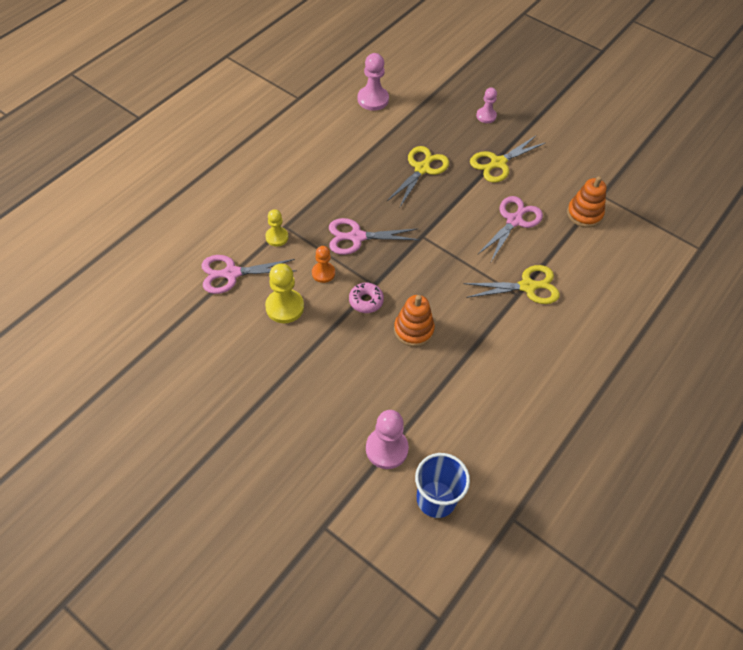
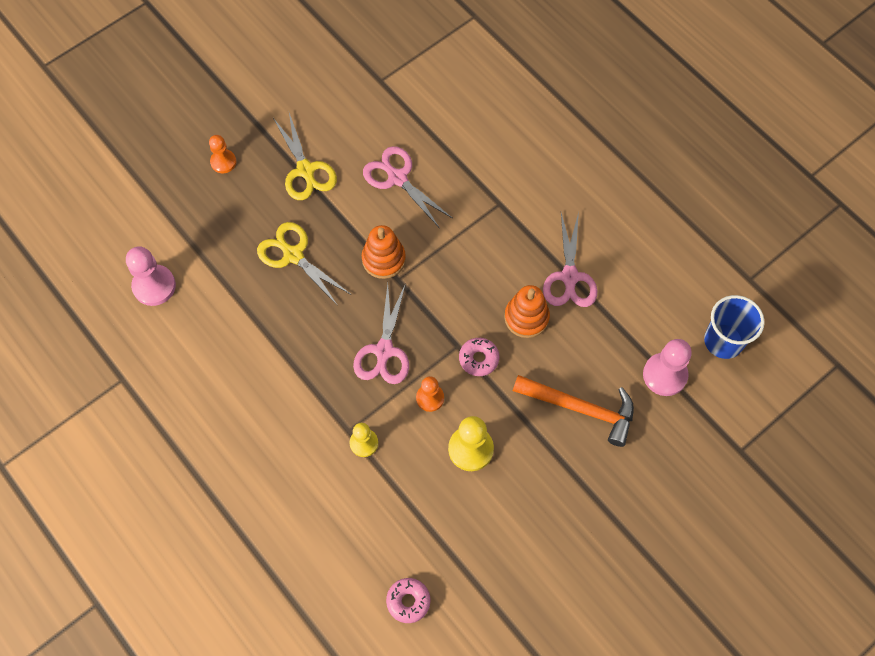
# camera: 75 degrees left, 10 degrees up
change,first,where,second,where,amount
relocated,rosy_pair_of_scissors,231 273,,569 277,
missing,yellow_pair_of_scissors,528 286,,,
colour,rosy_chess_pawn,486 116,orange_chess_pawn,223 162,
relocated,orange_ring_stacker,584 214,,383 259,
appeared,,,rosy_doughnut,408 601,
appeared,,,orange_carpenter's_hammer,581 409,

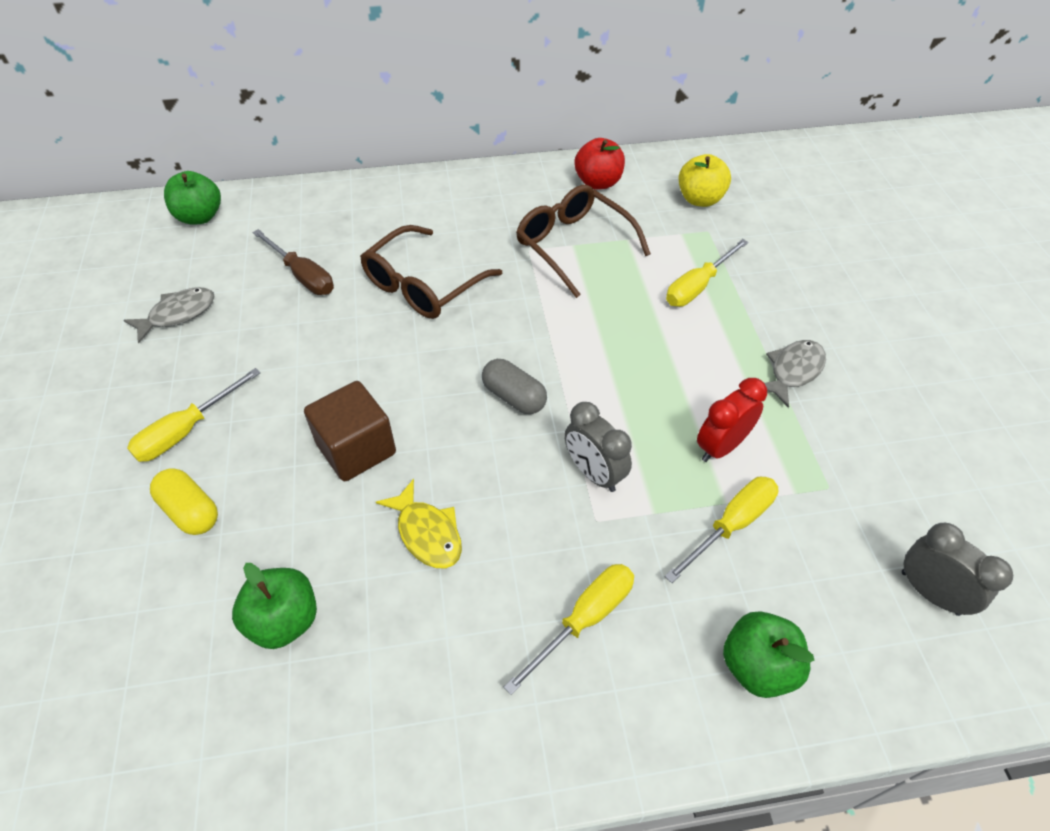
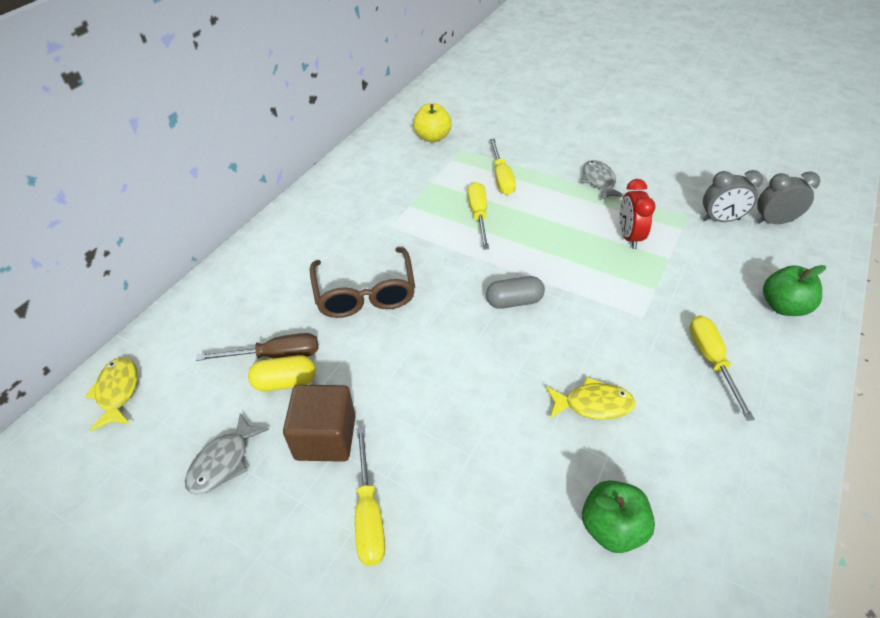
# camera: 50 degrees left, 5 degrees down
change,first,where,second,where,amount
spun,gray_fish,178 314,,223 462,150 degrees counterclockwise
relocated,yellow_capsule,190 511,,285 382,
exchanged,emerald_apple,200 217,yellow_fish,117 392,
relocated,dark_brown_block,356 449,,325 437,
missing,dark_brown_spectacles,573 245,,,
relocated,gray_bedside_clock,593 473,,721 220,
missing,red_apple,598 182,,,
relocated,yellow_screwdriver,731 525,,478 215,

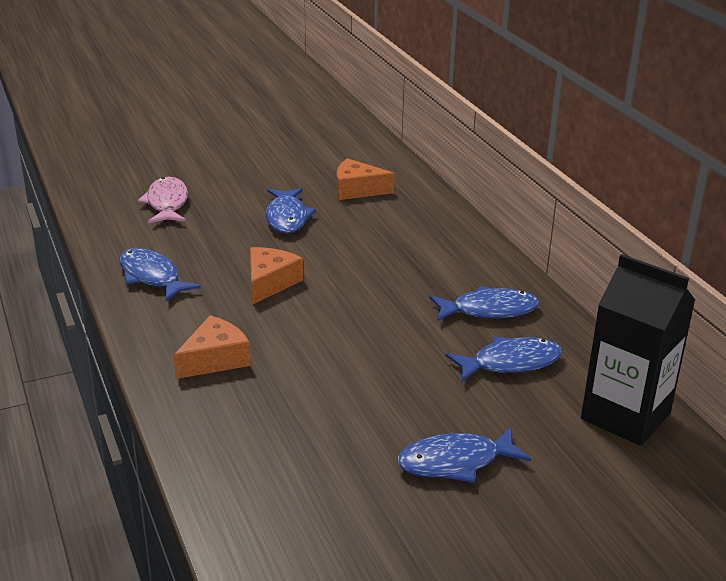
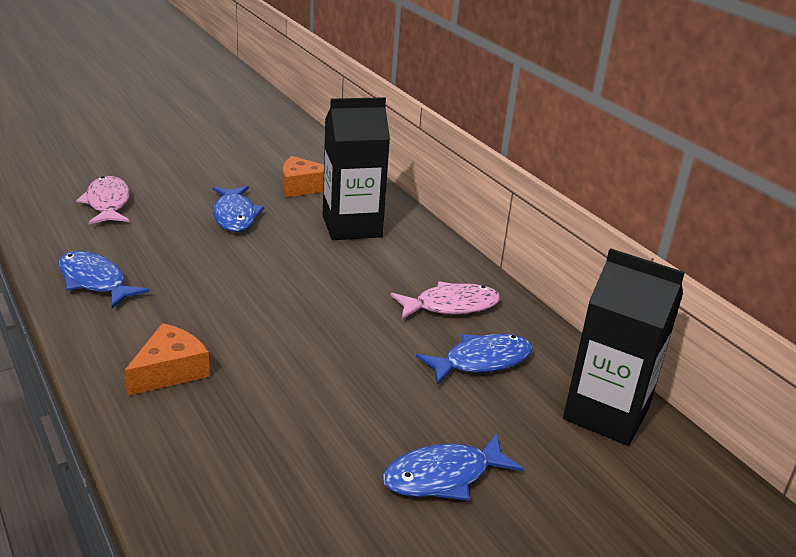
# camera: 10 degrees left, 0 degrees up
change,first,where,second,where,amount
missing,orange_cheese,270 283,,,
colour,blue_fish,489 310,rosy_fish,451 306,
appeared,,,ebony_carton,352 226,

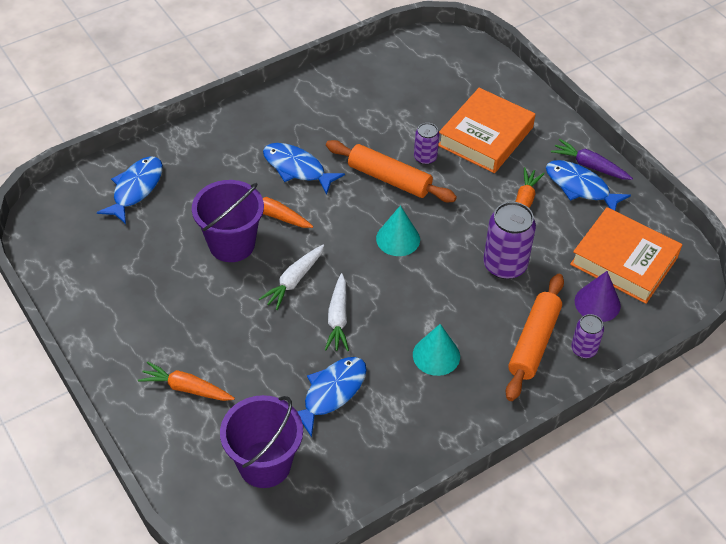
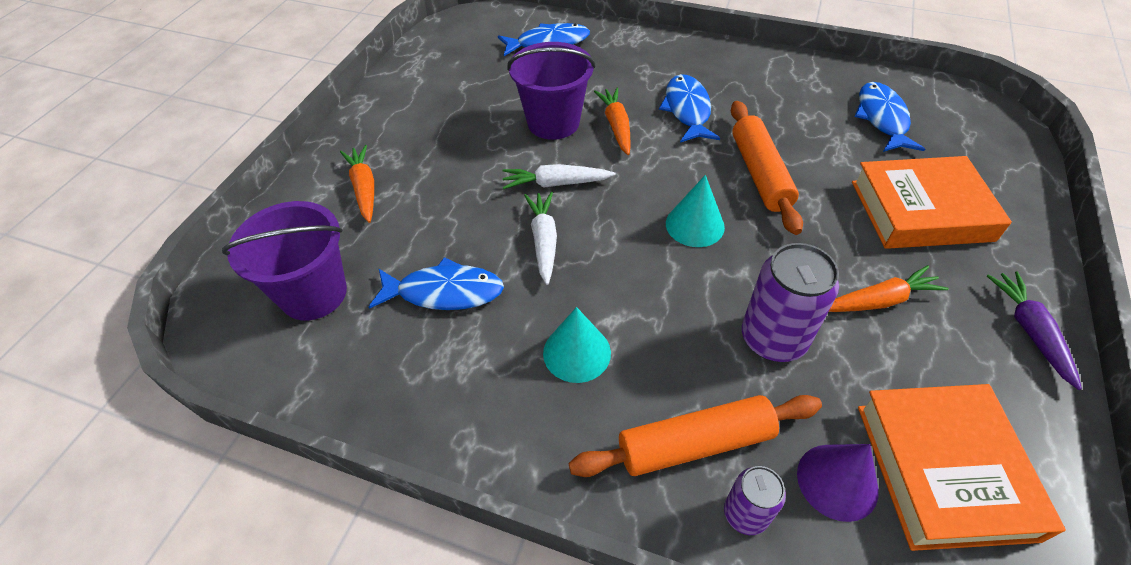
# camera: 55 degrees right, 0 degrees up
change,first,where,second,where,amount
spun,snow-white_carrot,338 318,,543 241,120 degrees clockwise
missing,purple_can,425 157,,,
relocated,blue_fish,580 187,,882 118,

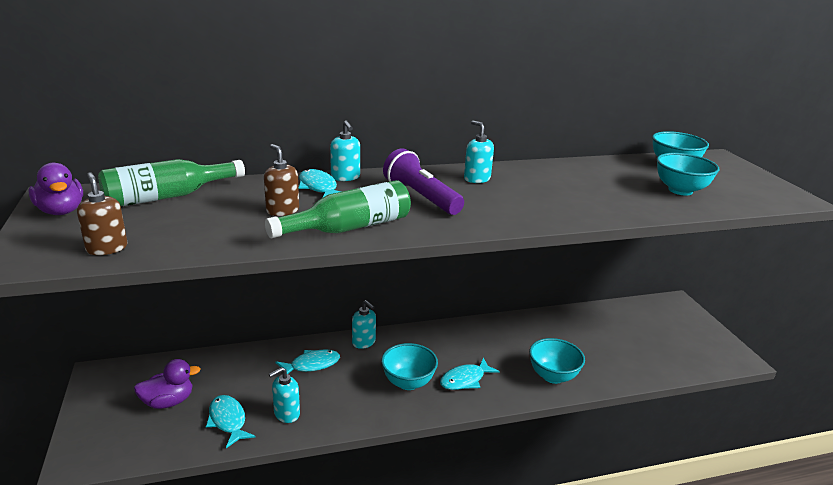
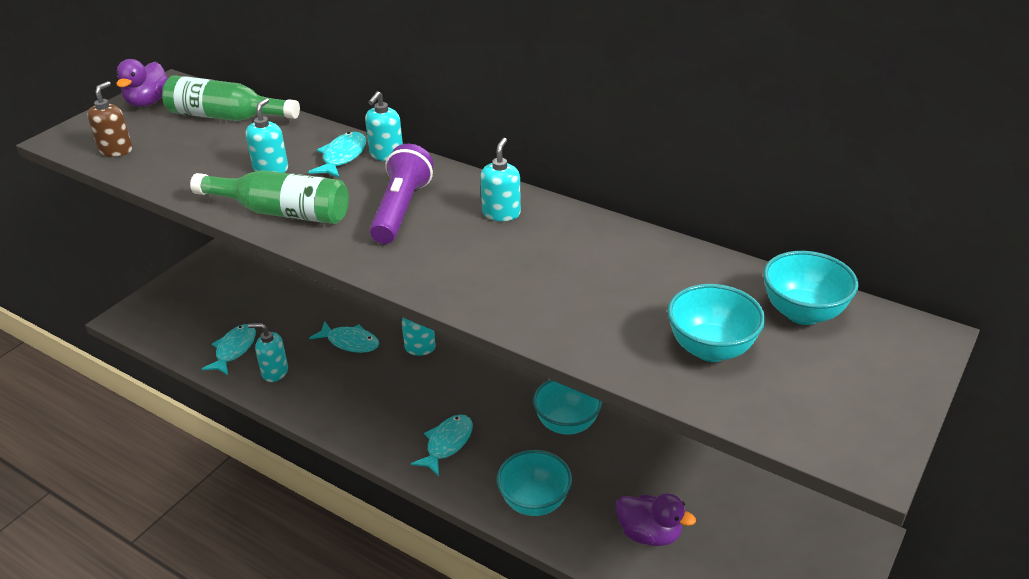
# camera: 50 degrees right, 10 degrees up
change,first,where,second,where,amount
relocated,purple_rubber_duck,168 402,,649 534,
colour,dark_brown_soap_pump,282 210,turquoise_soap_pump,271 169,
relocated,turquoise_serving_bowl,408 382,,567 424,
spun,turquoise_fish,465 380,,447 444,105 degrees clockwise

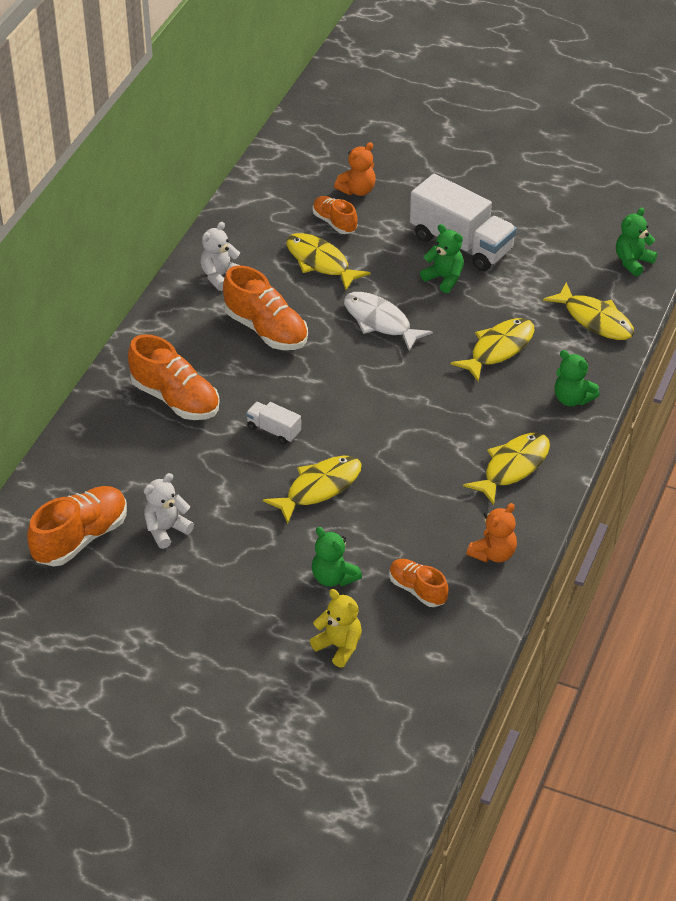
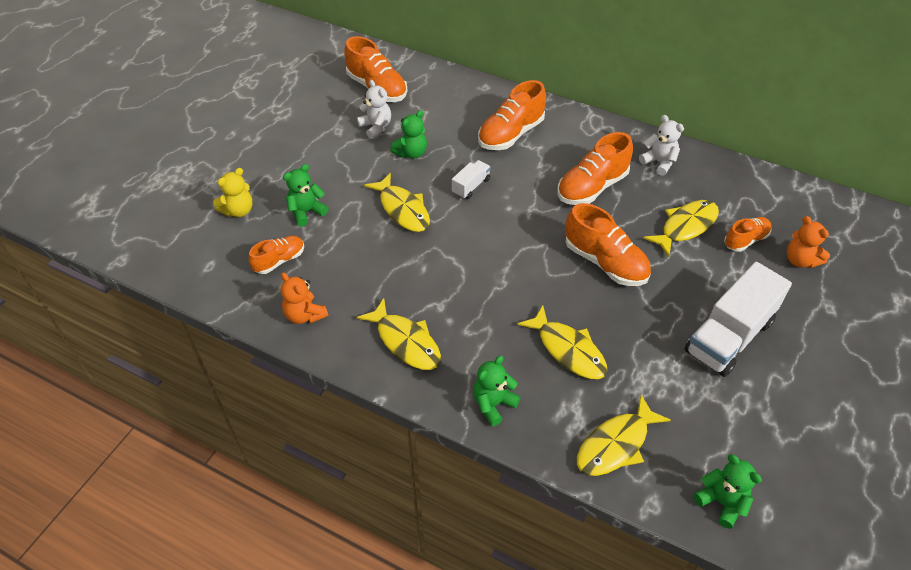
# camera: 95 degrees right, 5 degrees up
change,first,where,second,where,amount
exchanged,snow-white_fish,380 322,orange_lace-up_shoe,605 262,
relocated,emerald_stuffed_bear,444 278,,411 153,

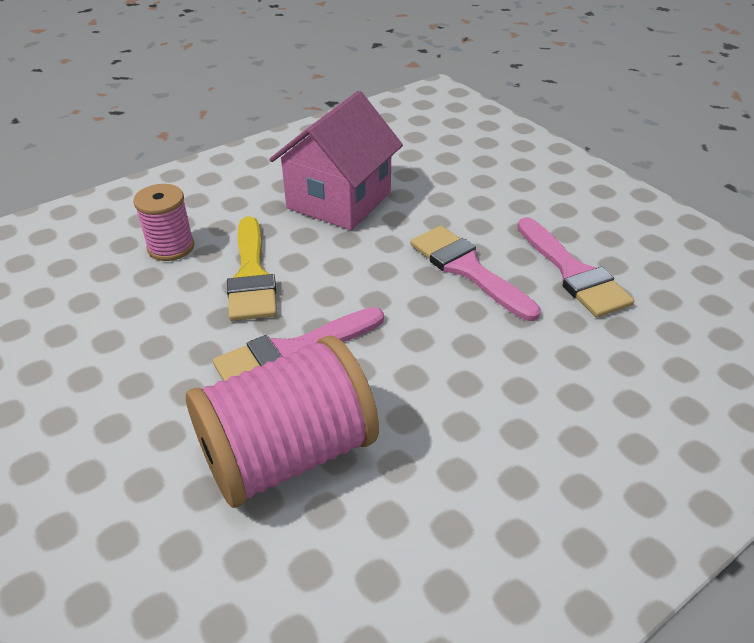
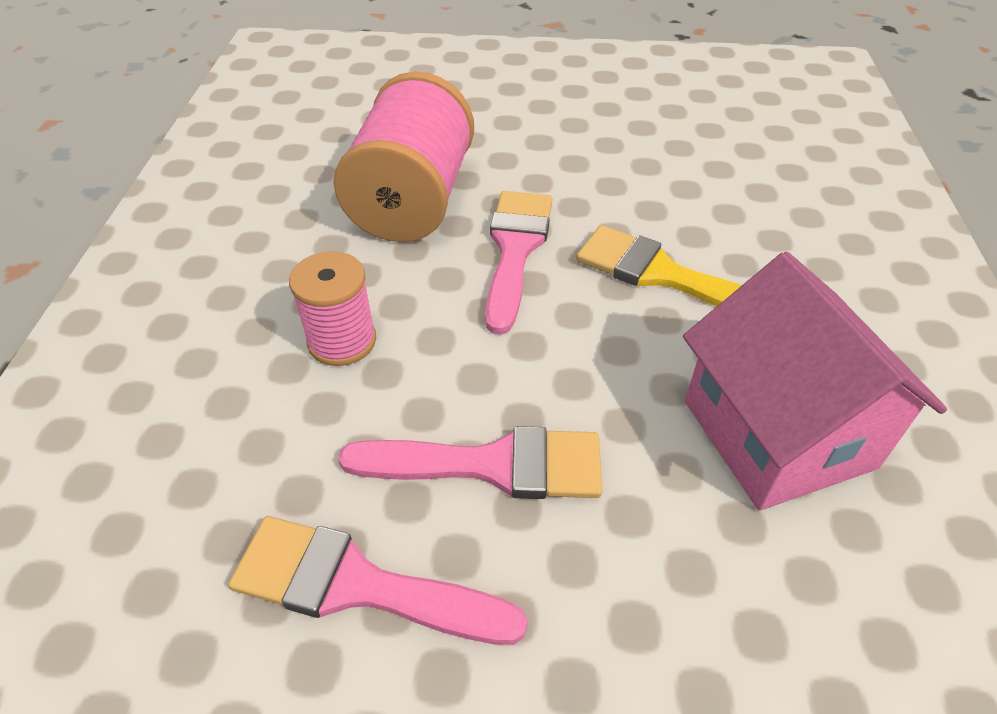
# camera: 130 degrees right, 5 degrees up
change,first,where,second,where,amount
relocated,rosy_bobbin,171 247,,342 341,

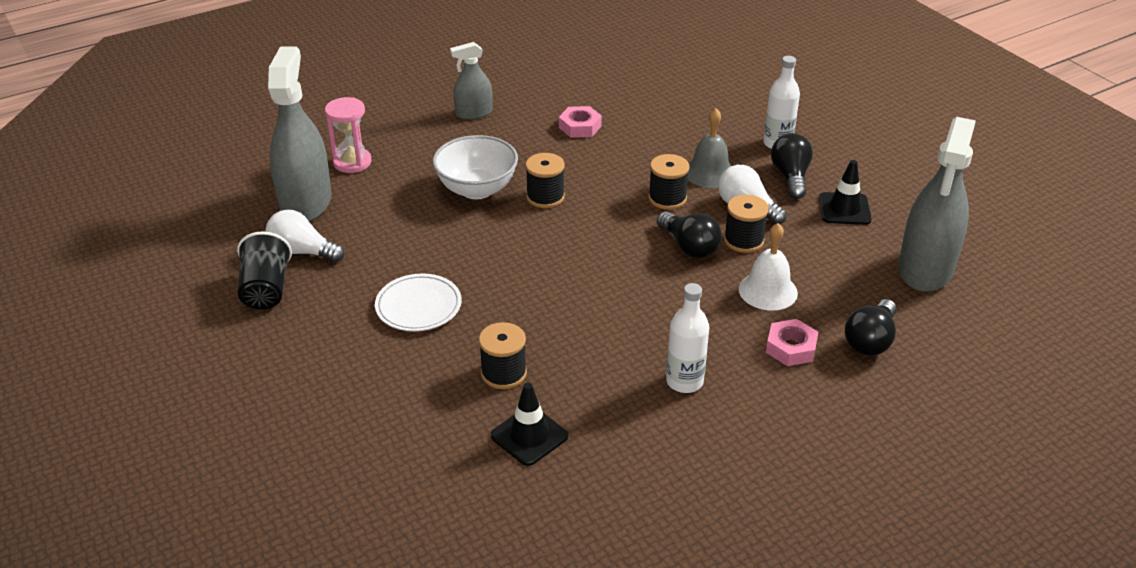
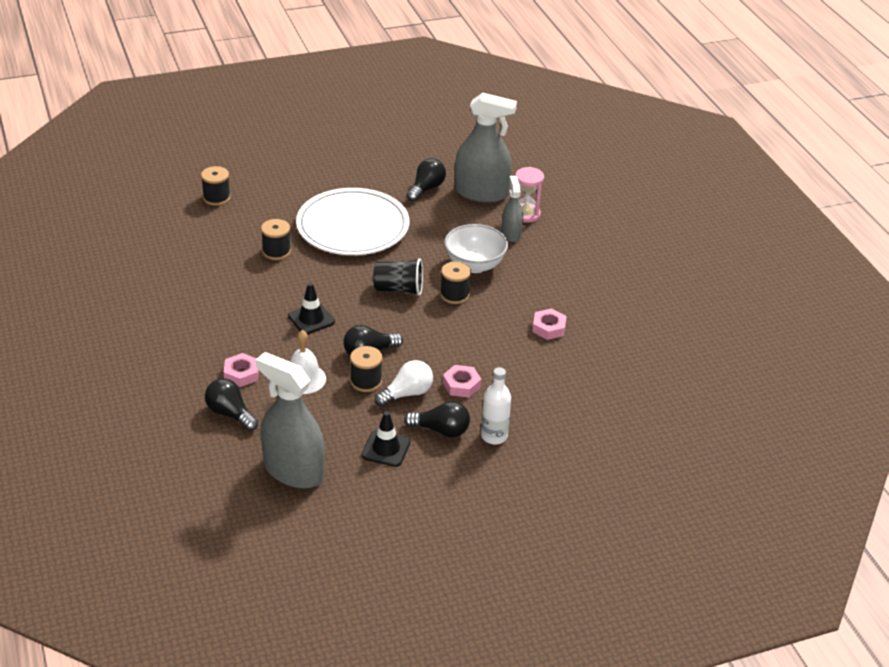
# camera: 100 degrees right, 0 degrees up
change,first,where,second,where,amount
relocated,ebony_beaker,266 289,,399 289,
colour,snow-white_lightbulb,302 252,ebony_lightbulb,426 189,
size,snow-white_flat_dish,418 306,,353 227,x2.02
relocated,gray_sprayer,474 113,,511 234,
relocated,ebony_safety_cone,529 436,,311 319,
relocated,ebony_bobbin,667 198,,216 198,
missing,snow-white_bottle,684 381,,,
exchanged,gray_school_bell,709 172,rosy_hexagon_nut,461 385,

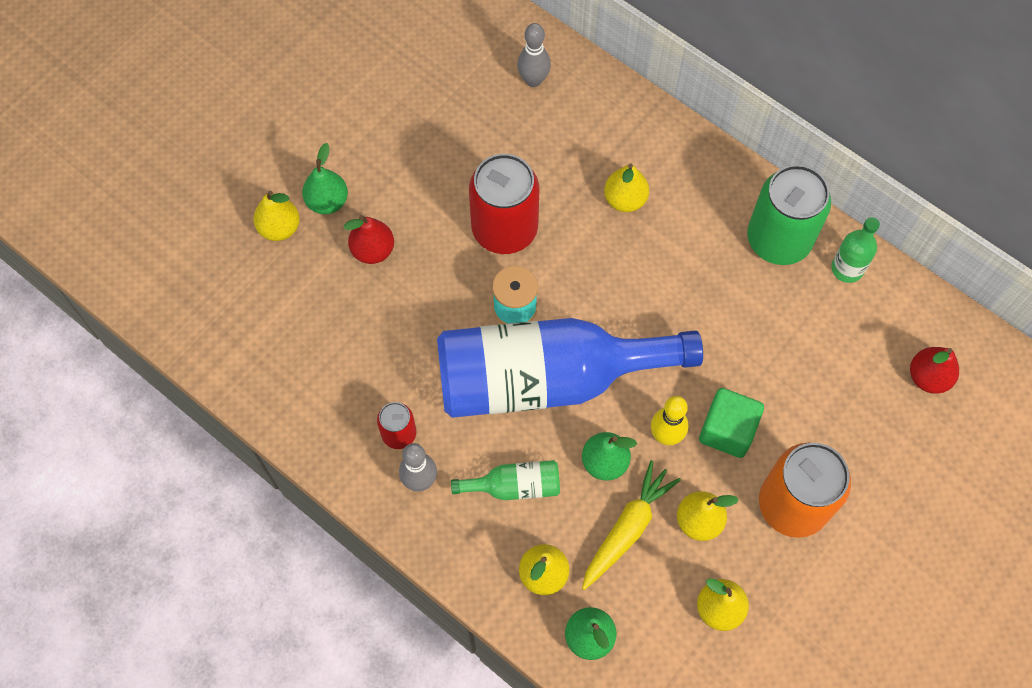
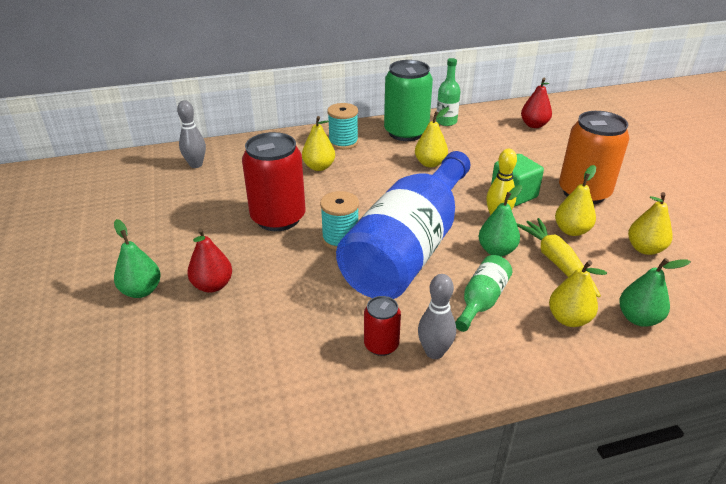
# camera: 55 degrees left, 30 degrees down
change,first,where,second,where,amount
relocated,yellow_pear,280 228,,430 163,
appeared,,,turquoise_bobbin,343 142,

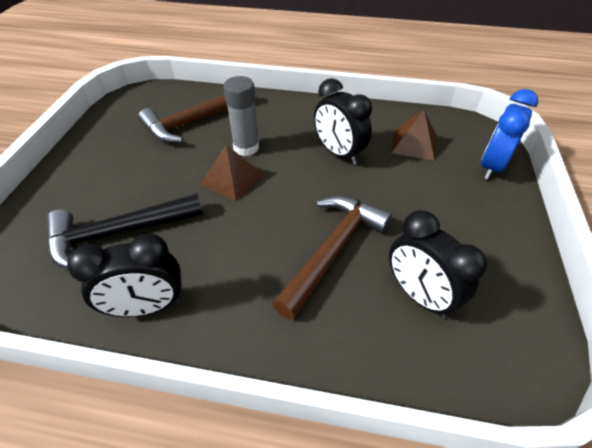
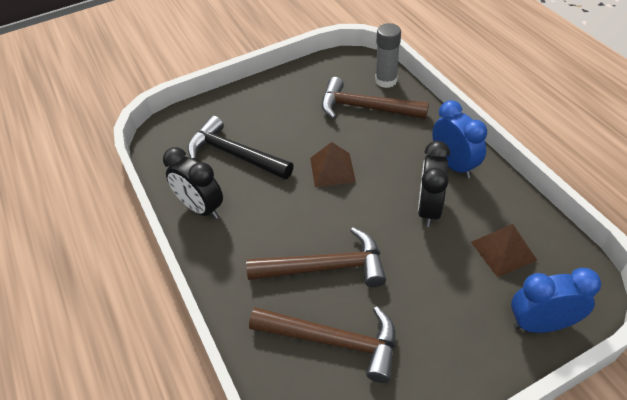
# camera: 55 degrees right, 0 degrees up
change,first,where,second,where,amount
relocated,gray_glue_stick,246 147,,386 81,
exchanged,ebony_bedside_clock,419 295,dark_brown_carpenter's_hammer,333 341,
appeared,,,blue_bedside_clock,454 165,

